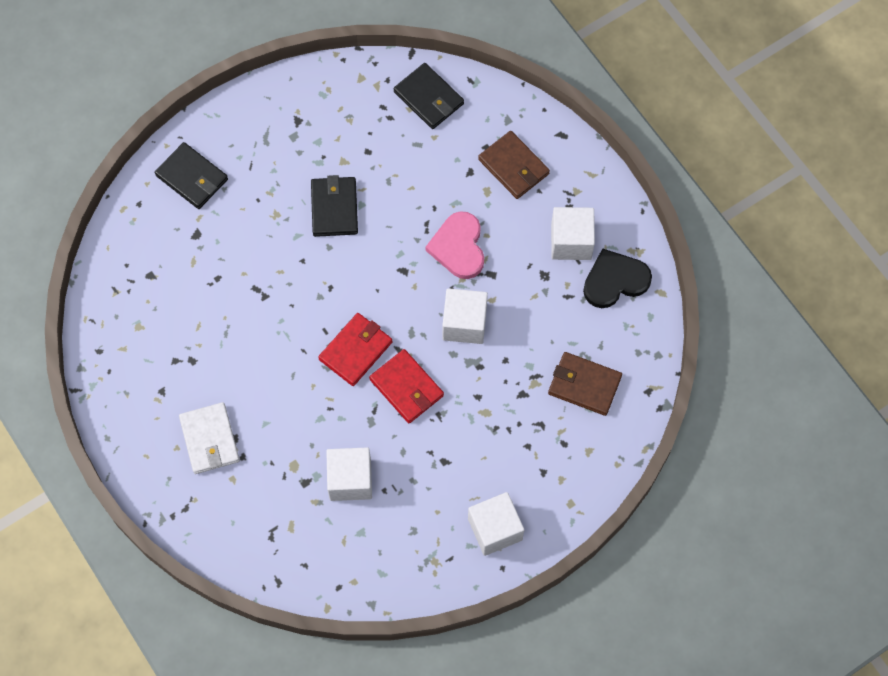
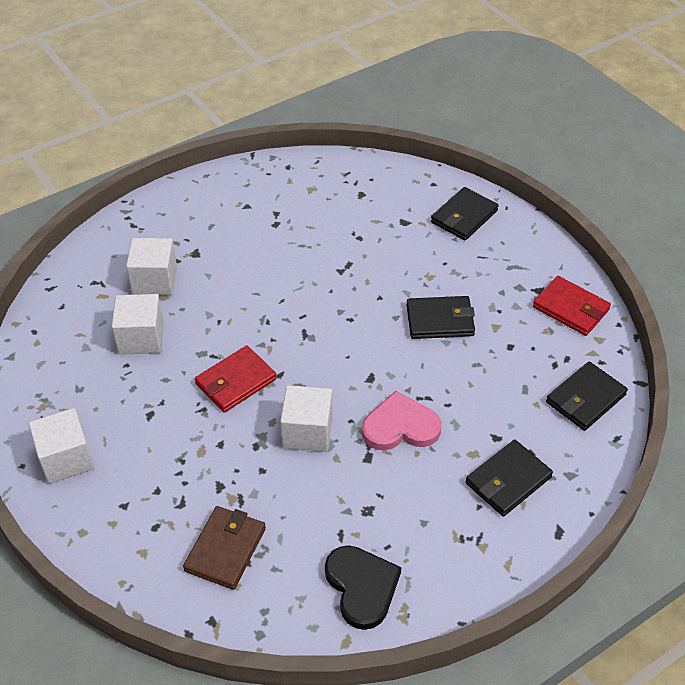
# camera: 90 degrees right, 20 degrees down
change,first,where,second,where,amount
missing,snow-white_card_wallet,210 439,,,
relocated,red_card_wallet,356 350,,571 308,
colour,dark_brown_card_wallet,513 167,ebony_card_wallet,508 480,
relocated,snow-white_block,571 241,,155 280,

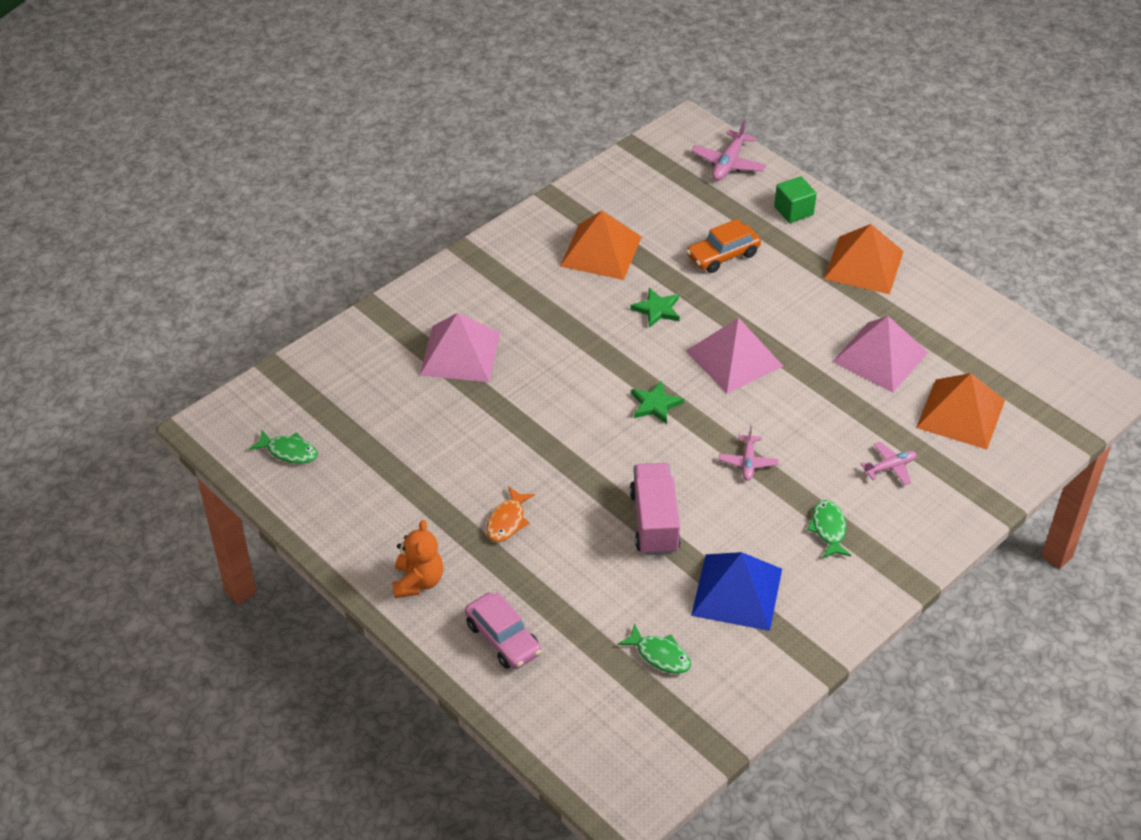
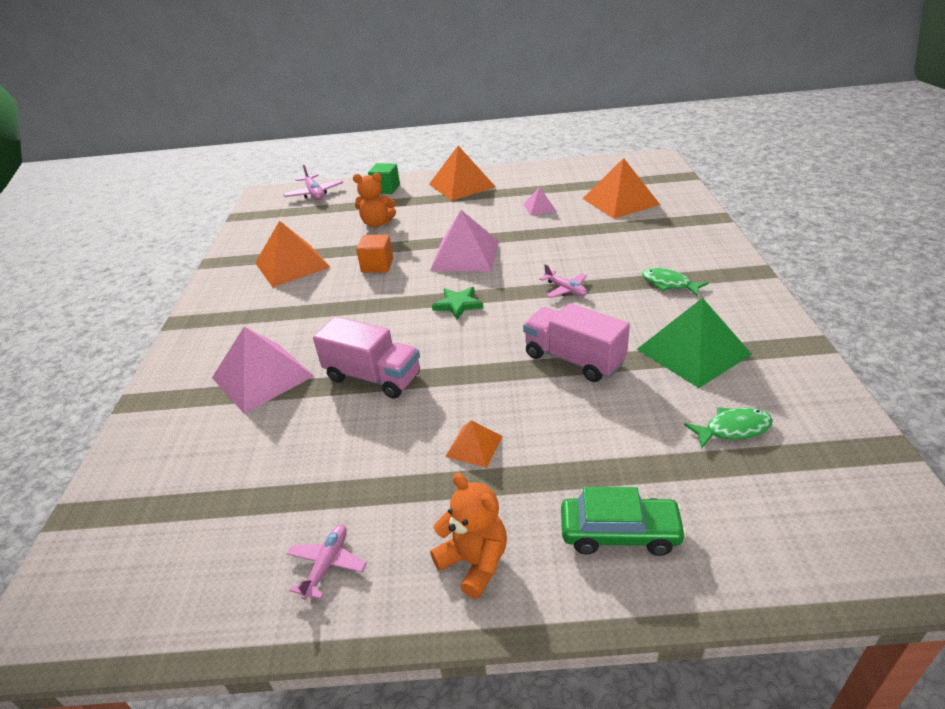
# camera: 45 degrees left, 10 degrees down
change,first,where,second,where,amount
missing,emerald_fish,289 452,,,
colour,rosy_car,503 638,emerald_car,619 533,
exchanged,orange_fish,507 521,orange_solid_pyramid,474 446,
exchanged,emerald_five-pointed_star,657 309,orange_block,377 265,
exchanged,orange_car,723 255,orange_stuffed_bear,377 224,
colour,blue_solid_pyramid,737 591,emerald_solid_pyramid,693 351,
size,rosy_solid_pyramid,880 357,,539 207,x0.50
relocated,rosy_aeroplane,890 467,,327 565,
appeared,,,rosy_lorry,373 377,

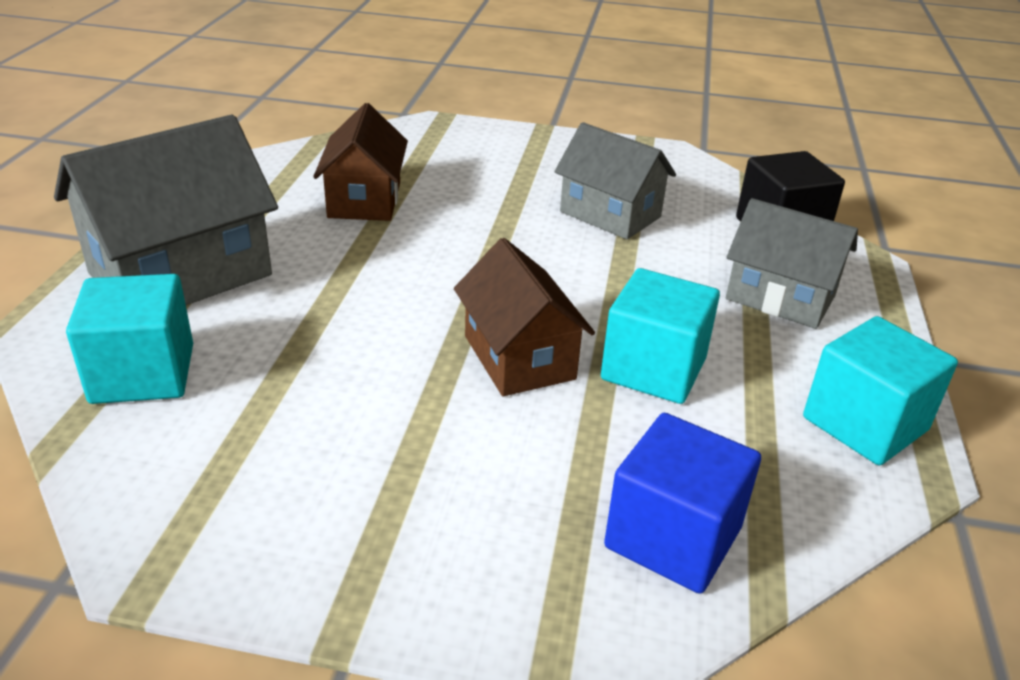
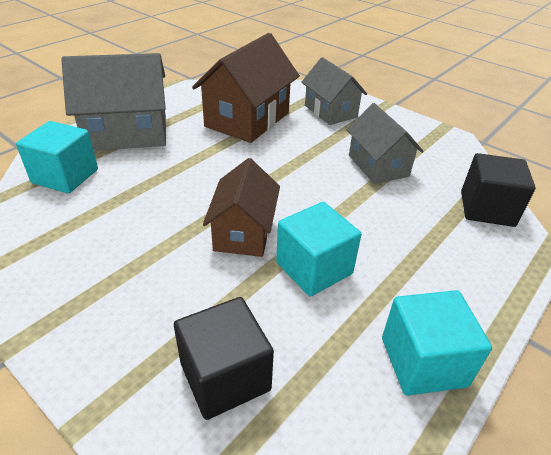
# camera: 30 degrees right, 5 degrees up
change,first,where,second,where,amount
size,dark_brown_cottage,364 200,,247 119,x1.54
colour,blue_block,673 537,ebony_block,225 376,
relocated,gray_cottage,780 297,,330 111,

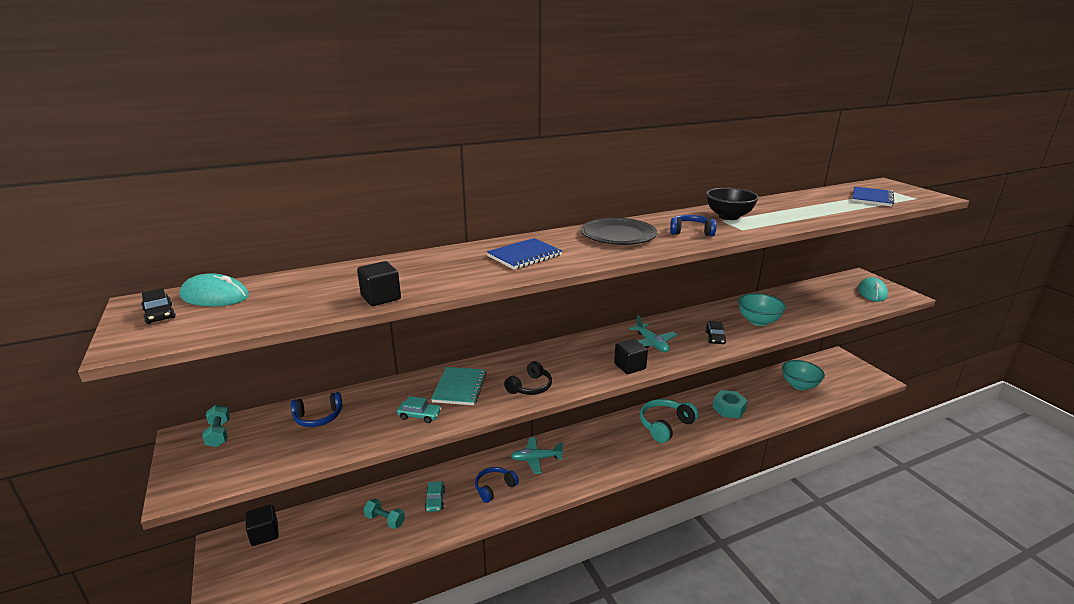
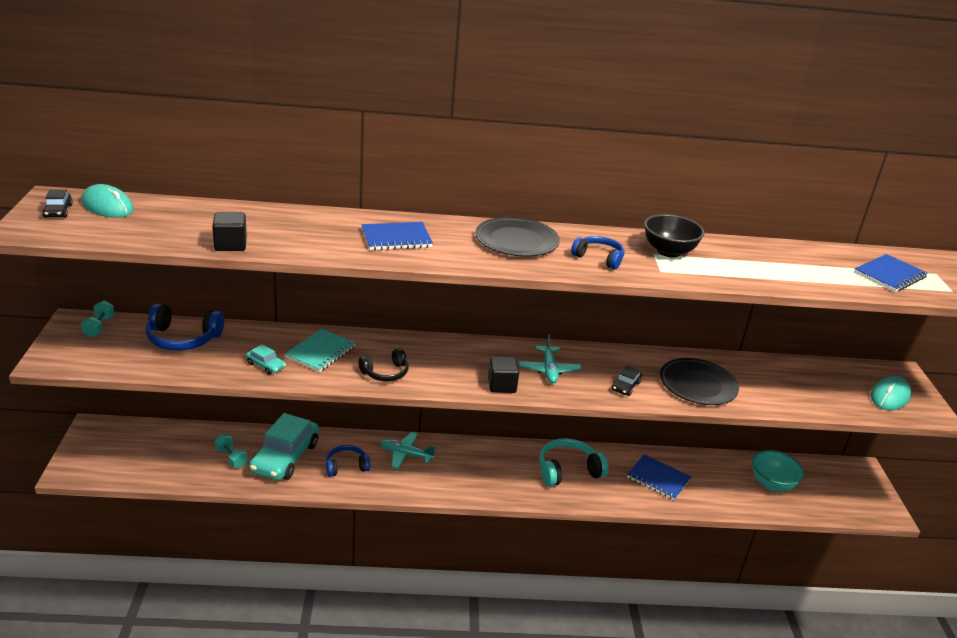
# camera: 20 degrees right, 5 degrees up
change,first,where,second,where,amount
missing,ebony_block,264 534,,,
size,blue_over-ear_headphones,318 417,,183 339,x1.55
size,turquoise_car,435 500,,285 457,x2.24
exchanged,turquoise_hexagon_nut,729 408,blue_notepad,658 479,
exchanged,turquoise_serving_bowl,758 321,ebony_flat_dish,697 384,

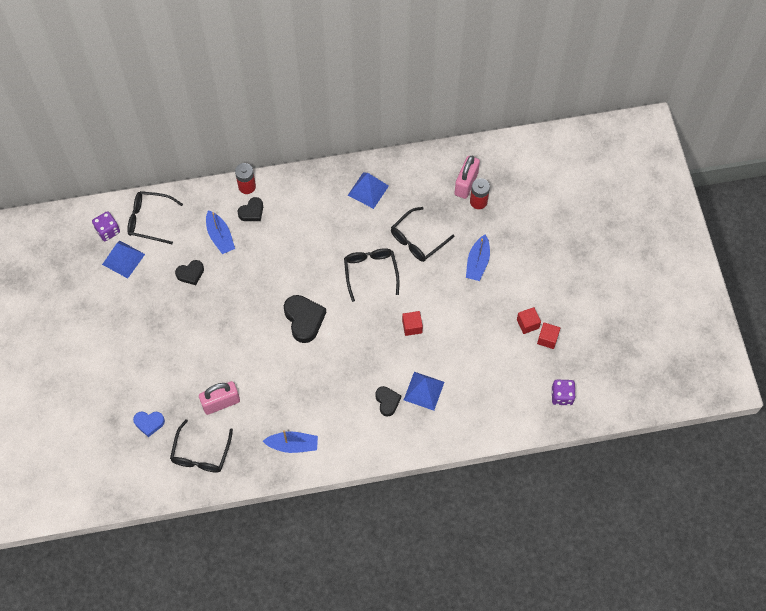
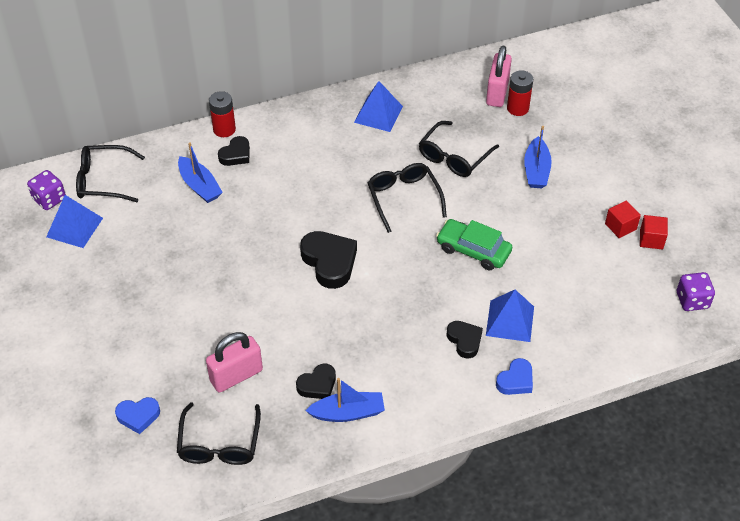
# camera: 10 degrees left, 15 degrees down
change,first,where,second,where,amount
relocated,ebony_heart_shape,190 273,,317 385,
exchanged,red_block,412 326,emerald_car,473 250,
appeared,,,blue_heart_shape,515 380,

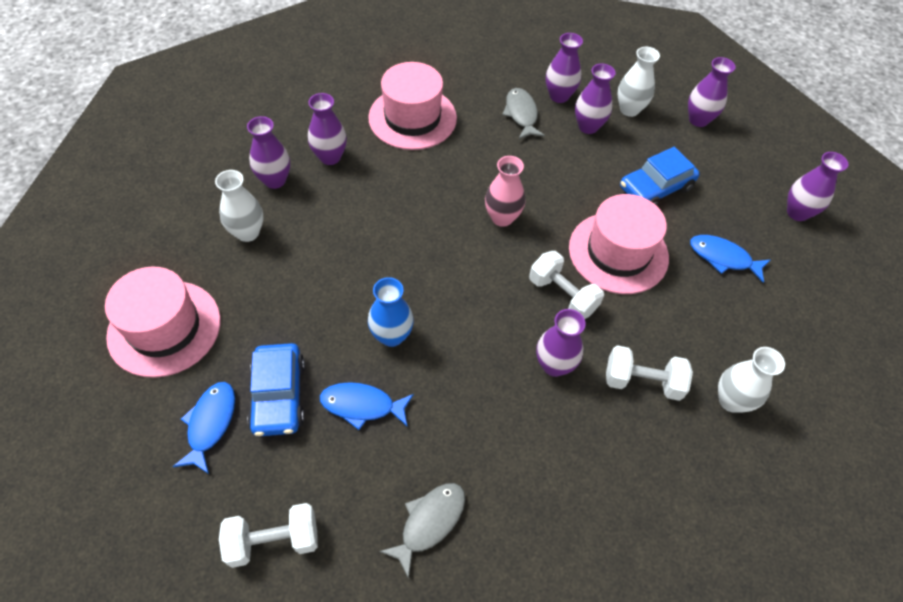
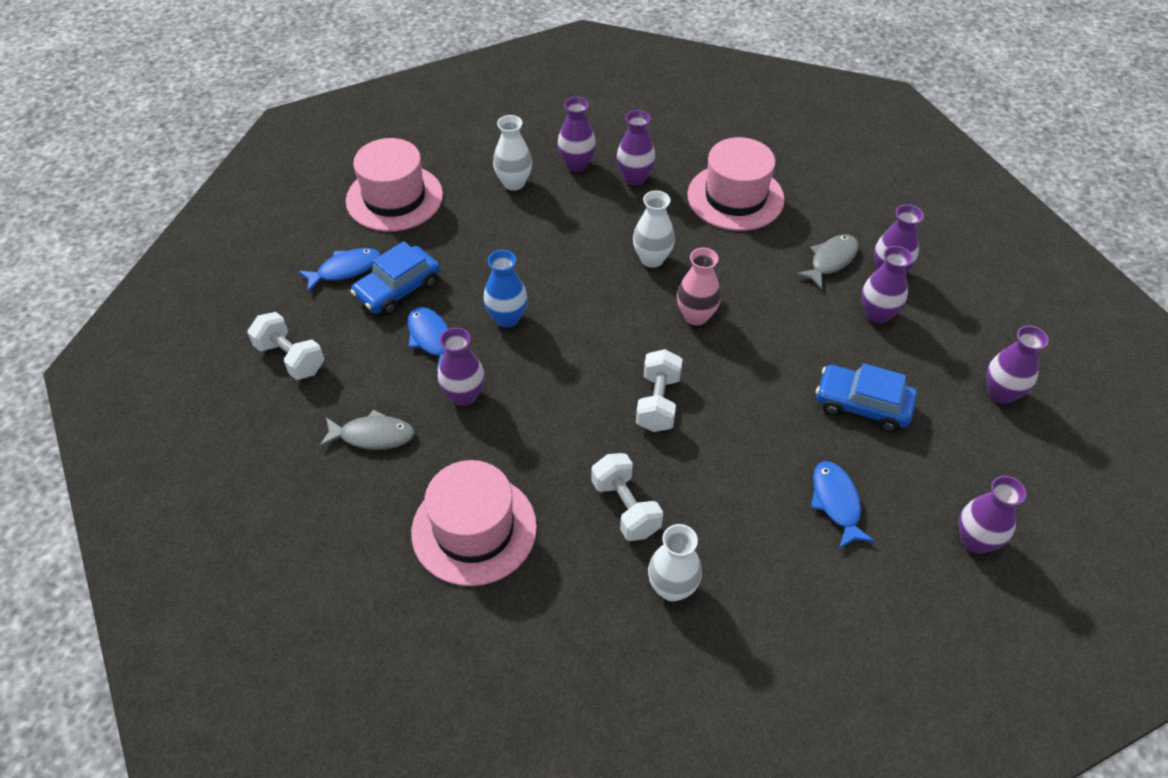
# camera: 55 degrees right, 5 degrees down
change,first,where,second,where,amount
relocated,purple_flower_vase,554 365,,464 395,
relocated,rosy_top_hat,618 252,,474 529,
relocated,snow-white_flower_vase,629 109,,652 259,

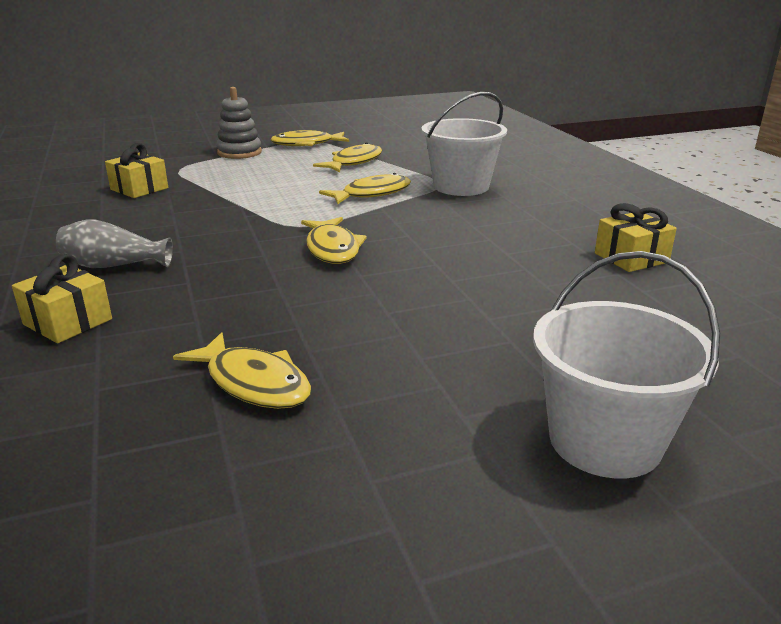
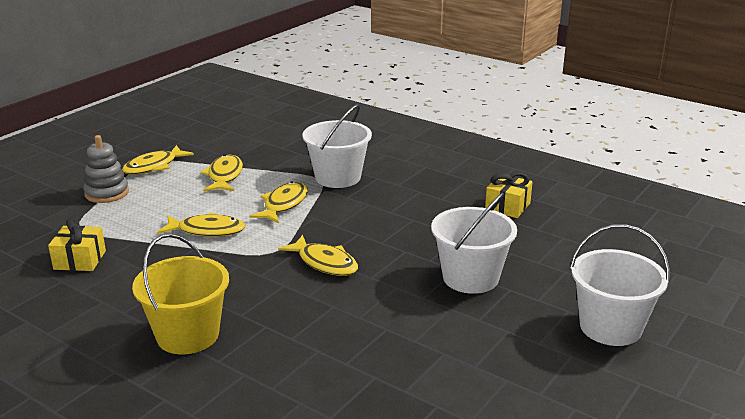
# camera: 35 degrees left, 0 degrees up
change,first,where,second,where,amount
missing,yellow_wrapped_gift,67 322,,,
exchanged,gray_flower_vase,114 265,yellow_pail,188 335,
relocated,yellow_fish,253 383,,207 231,
appeared,,,snow-white_pail,470 278,

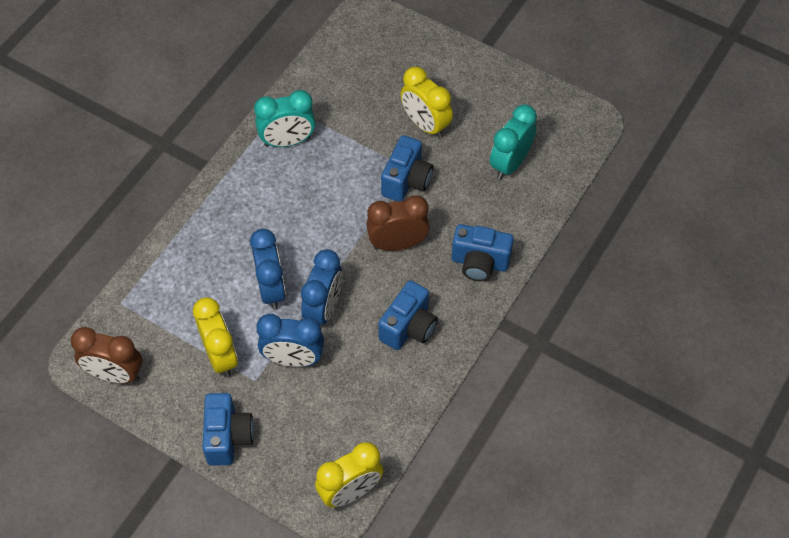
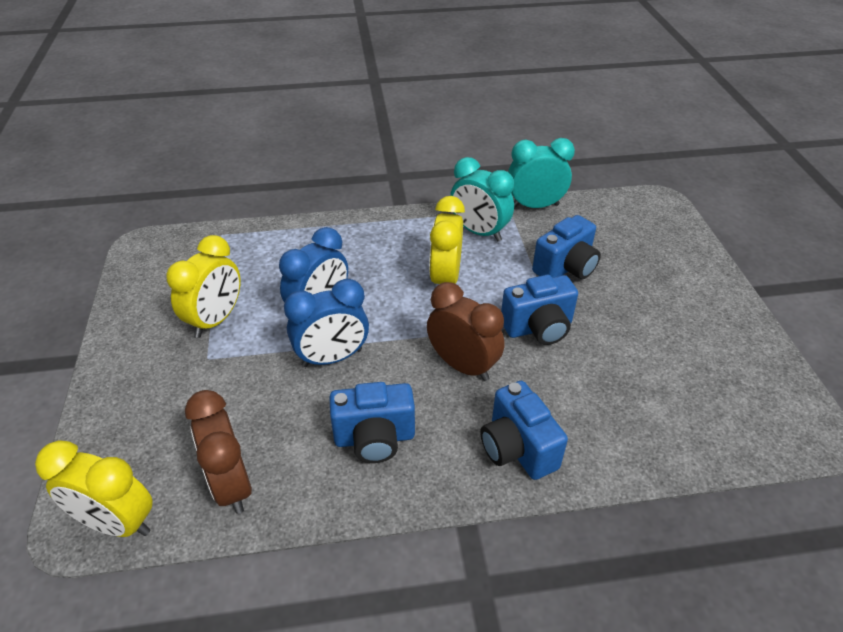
# camera: 50 degrees right, 15 degrees down
change,first,where,second,where,amount
relocated,dark_brown_bedside_clock,115 374,,231 484,
relocated,blue_photo_camera,228 437,,566 268,
missing,blue_bedside_clock,293 359,,,
relocated,yellow_bedside_clock,425 125,,445 278,
relocated,turquoise_bedside_clock,510 163,,535 206,

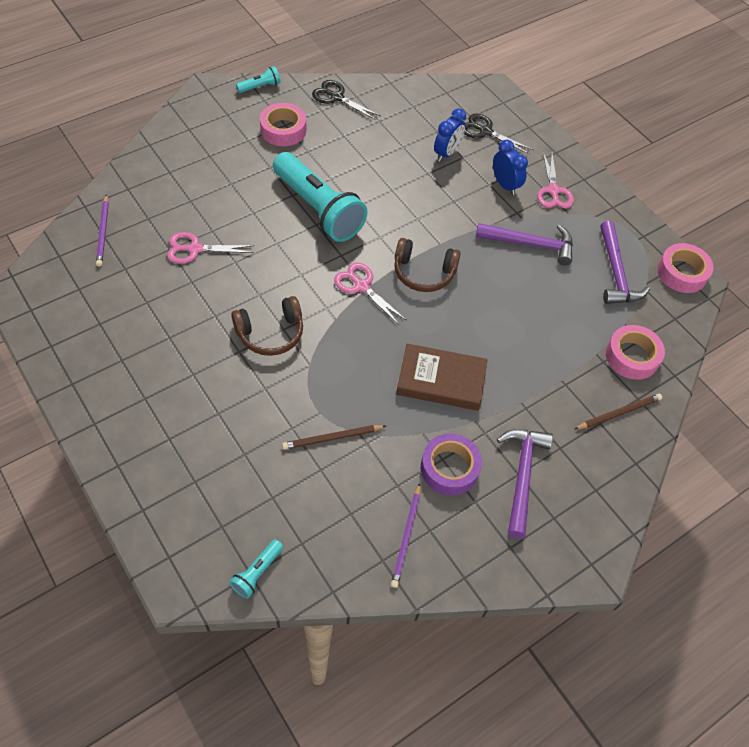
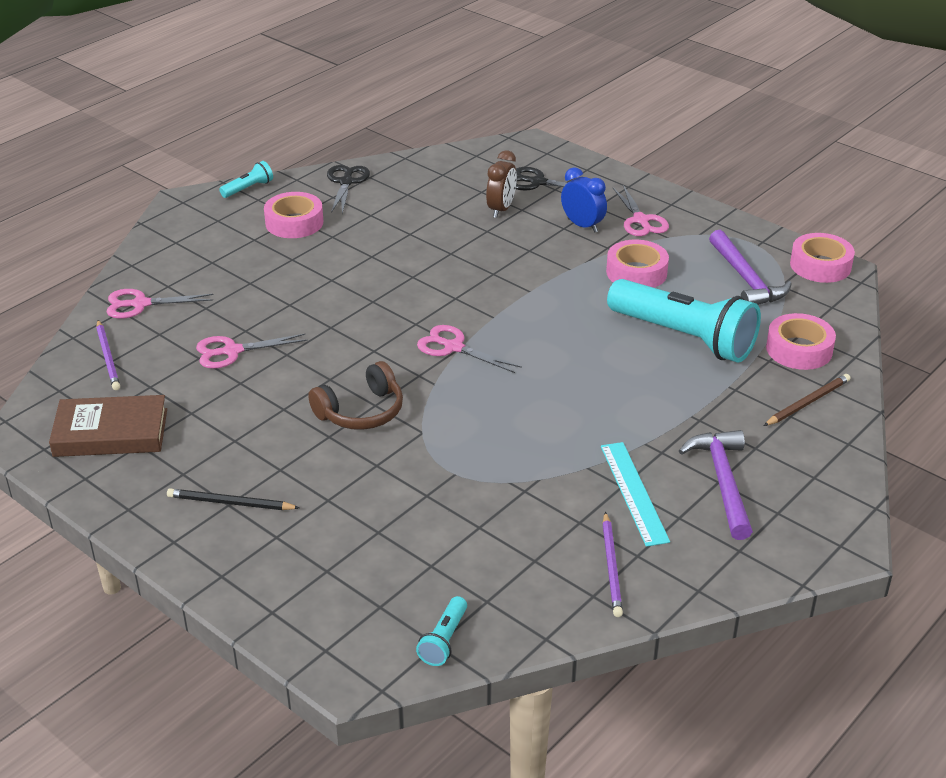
# camera: 10 degrees left, 20 degrees down
change,first,where,second,where,amount
relocated,turquoise_pocket_torch,318 209,,684 337,
missing,dark_brown_lead_pencil,332 438,,,
spun,ebony_pair_of_scissors,336 97,,346 182,75 degrees clockwise
missing,dark_brown_over-ear_headphones,423 272,,,
relocated,dark_brown_book,441 380,,111 433,
exchanged,purple_roll_of_tape,449 468,turquoise_straightedge,634 492,
colour,blue_bedside_clock,447 153,dark_brown_bedside_clock,501 209,
exchanged,purple_carpenter's_hammer,530 244,rosy_roll_of_tape,636 272,
appeared,,,rosy_pair_of_scissors,140 304,
appeared,,,ebony_lead_pencil,231 503,

